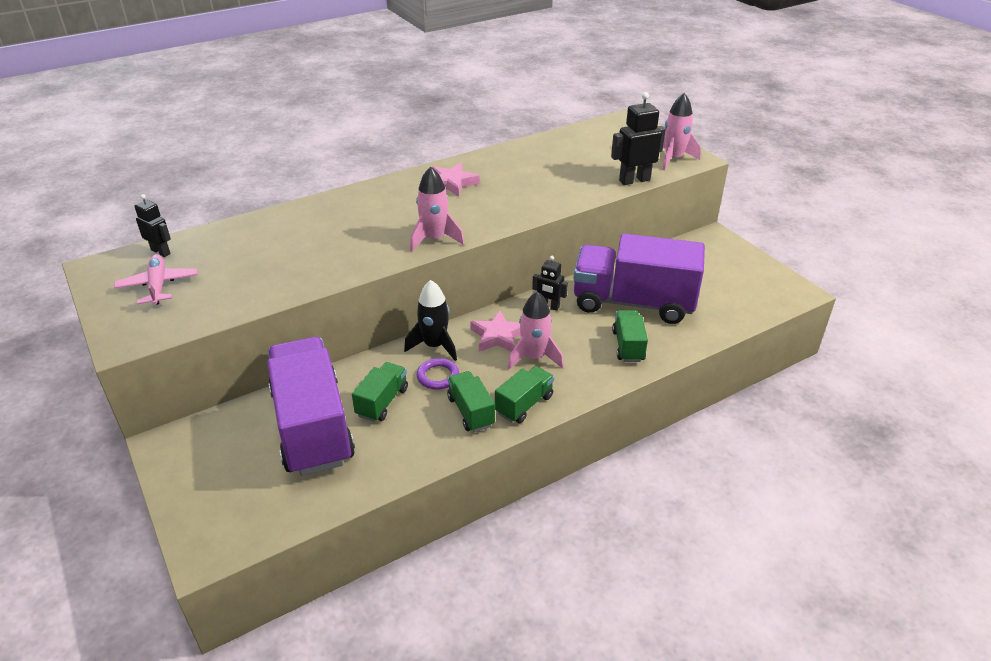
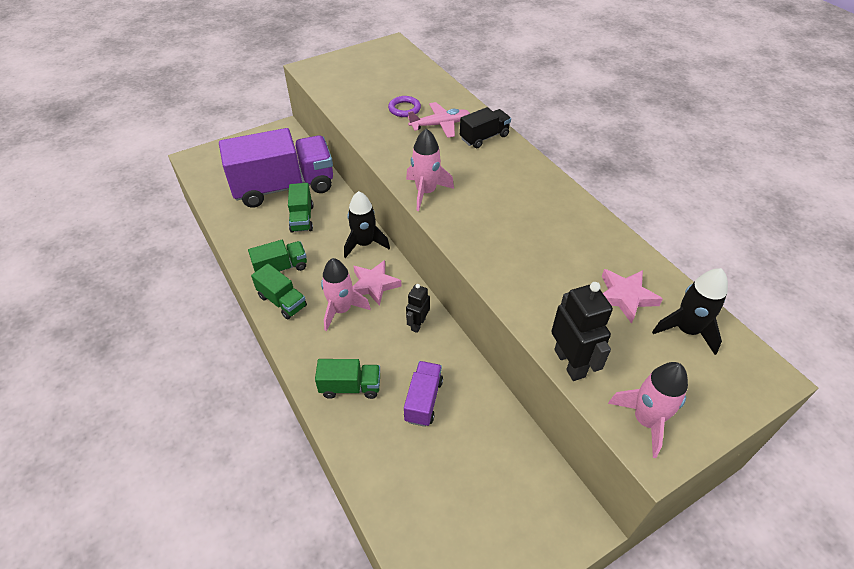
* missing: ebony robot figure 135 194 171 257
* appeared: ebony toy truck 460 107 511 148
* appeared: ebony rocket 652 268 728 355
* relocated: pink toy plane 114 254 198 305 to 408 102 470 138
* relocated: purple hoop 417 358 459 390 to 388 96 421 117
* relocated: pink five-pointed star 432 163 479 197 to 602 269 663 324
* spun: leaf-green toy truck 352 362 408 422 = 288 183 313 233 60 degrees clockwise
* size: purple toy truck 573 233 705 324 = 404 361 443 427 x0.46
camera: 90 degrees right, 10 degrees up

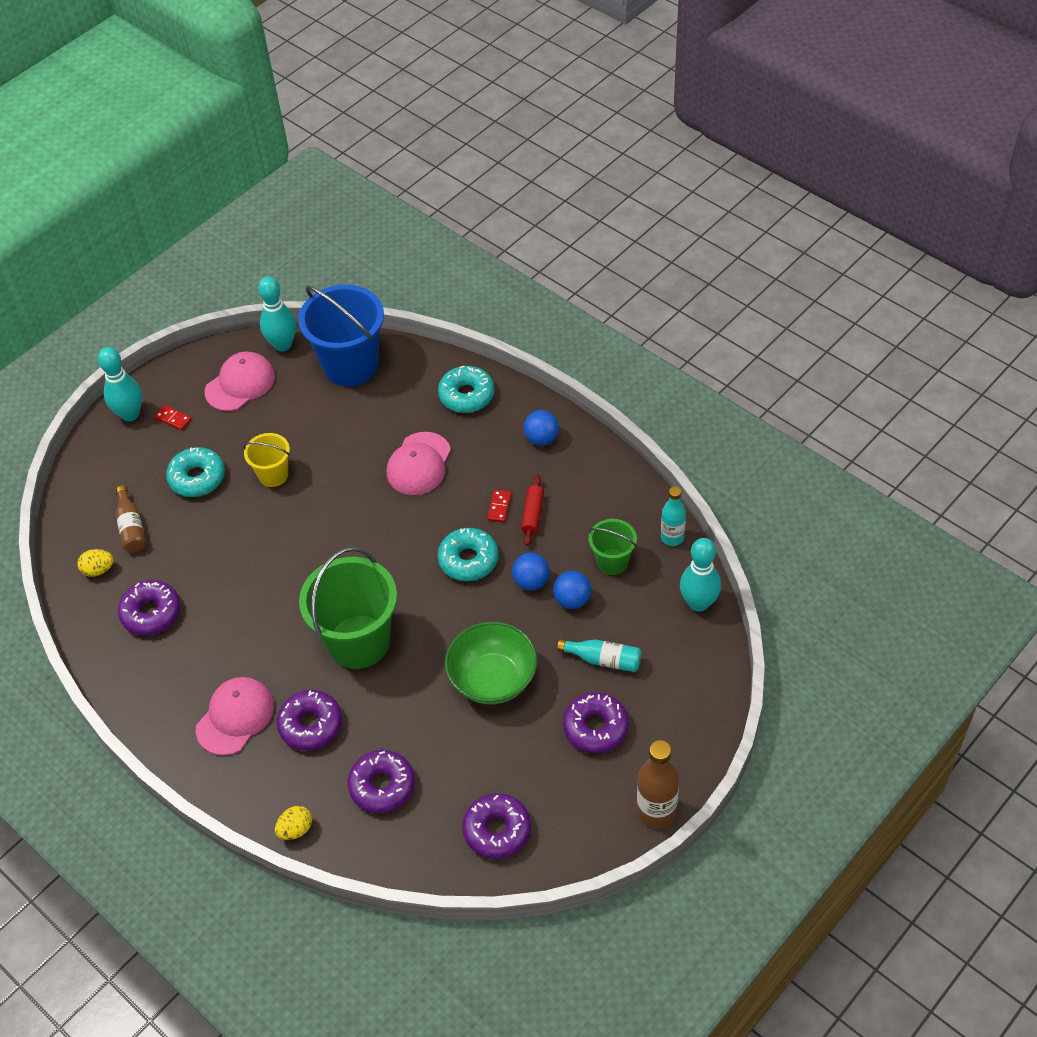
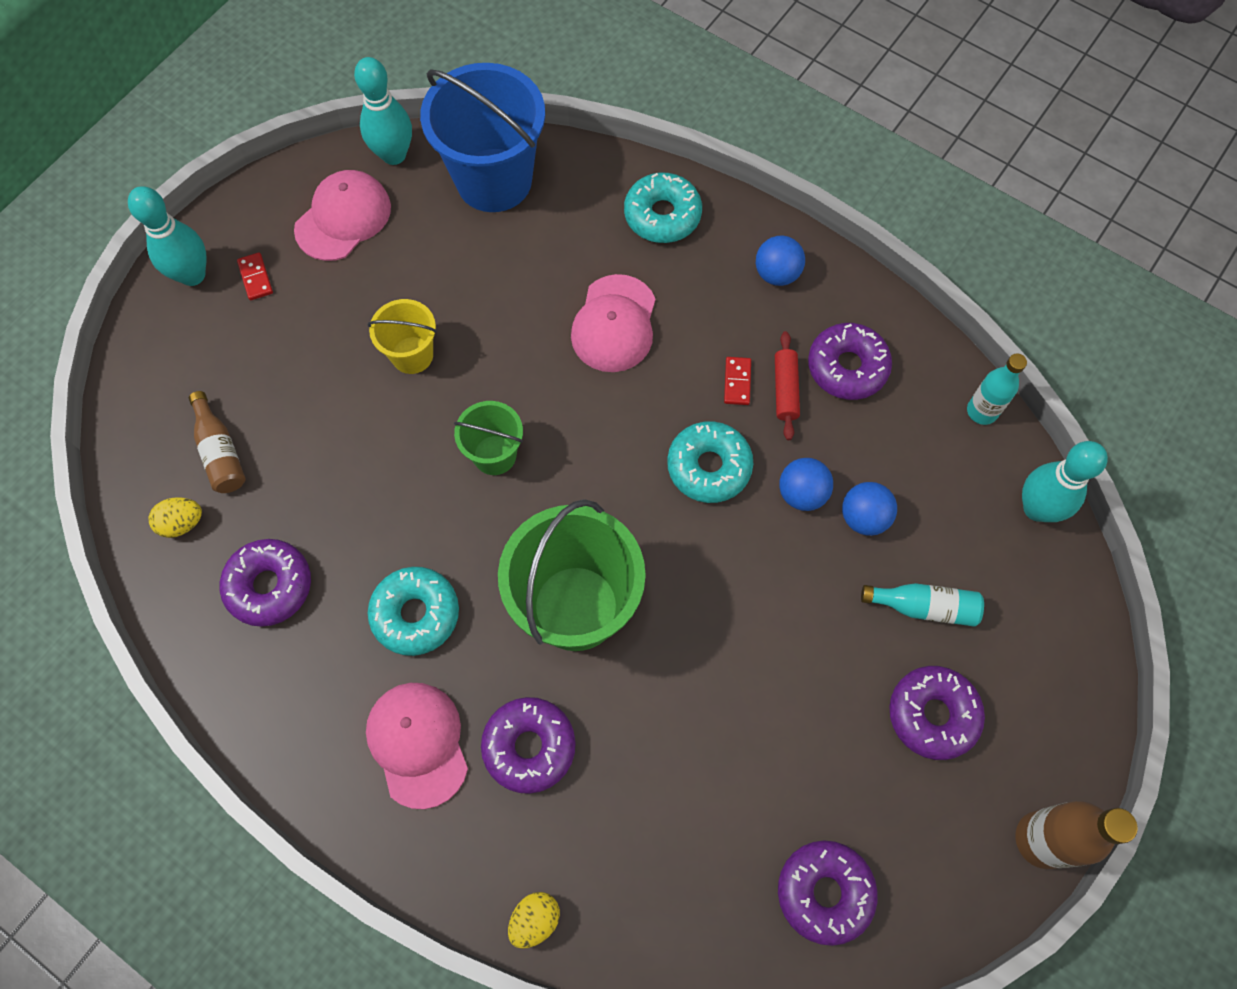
* missing: leaf-green bowl 445 622 537 704
* relocated: turquoise donut 166 447 225 497 to 368 567 459 656
* relocated: purple donut 348 750 415 813 to 808 323 892 400
* relocated: leaf-green bucket 589 519 637 575 to 454 401 523 475
* spun: red domino 154 405 192 431 = 237 252 273 300 45 degrees clockwise
* spun: pink cap 196 677 274 755 = 366 683 468 809 45 degrees counterclockwise
camera: 10 degrees left, 15 degrees up

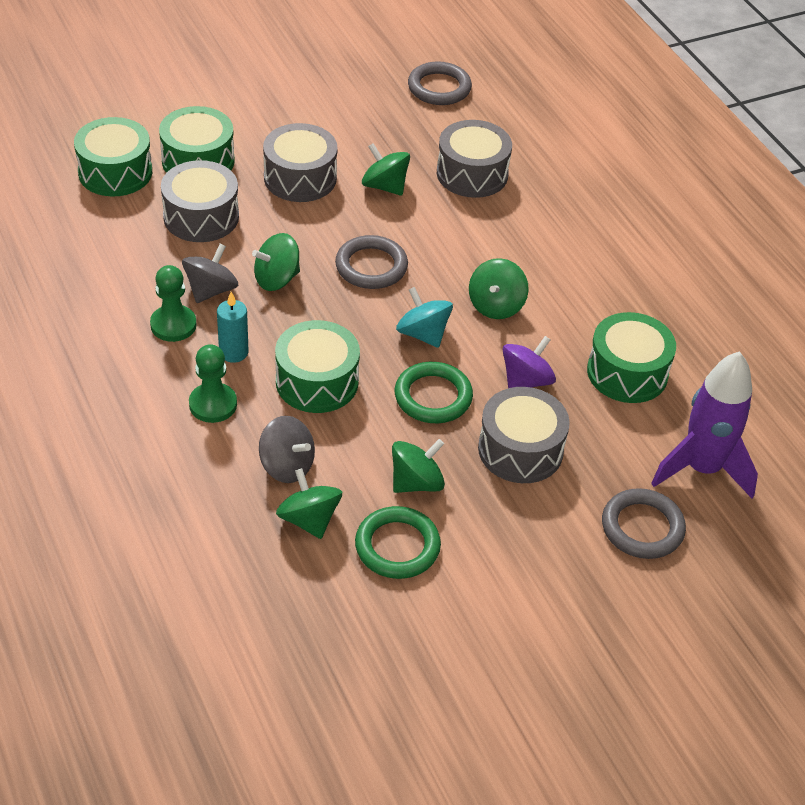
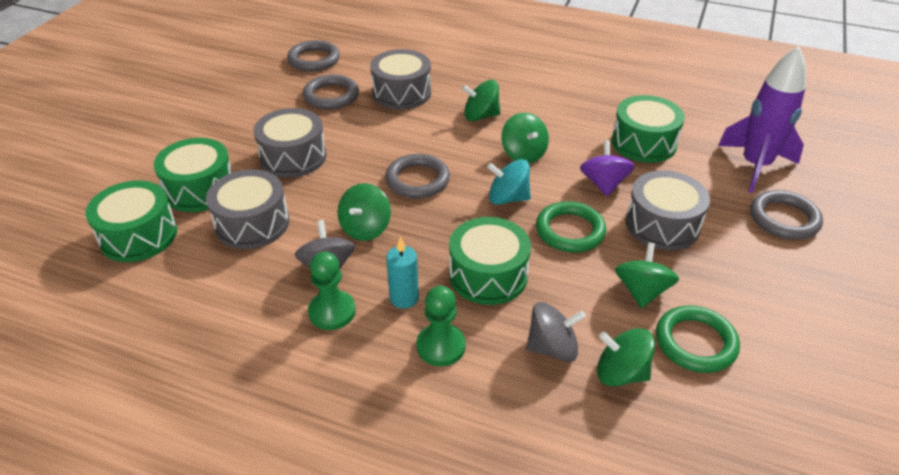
* appeared: gray hoop 303 74 359 110
* relocated: leaf-green whirligig 362 143 410 196 to 462 80 501 121
camera: 40 degrees left, 5 degrees down

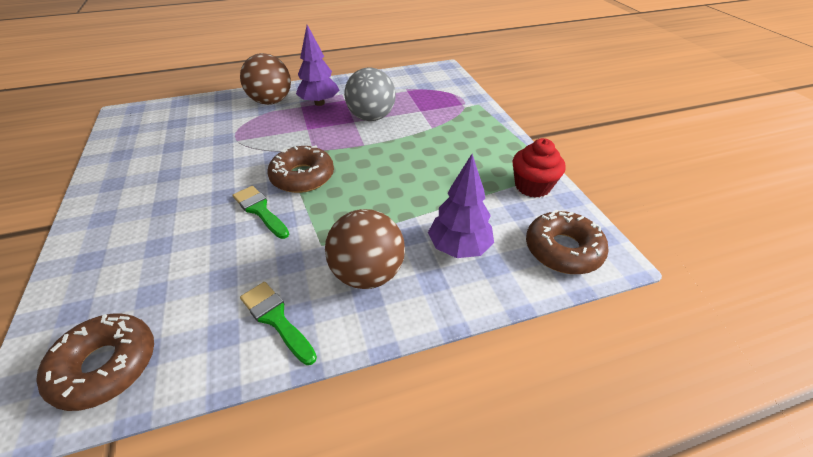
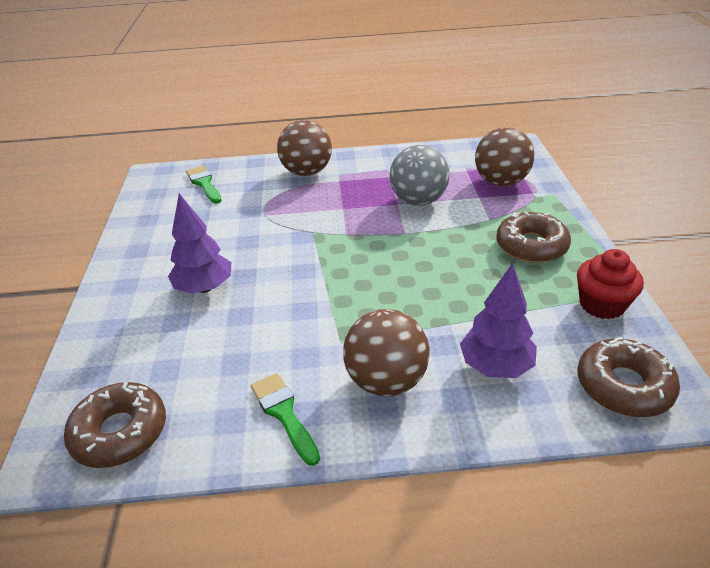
* appeared: dark brown play ball 475 127 534 186
* relocated: leaf-green brush 233 186 289 239 to 186 166 222 204
* relocated: dark brown donut 268 145 334 193 to 496 211 571 263
* relocated: purple fir tree 296 25 340 106 to 168 193 231 293
camera: 15 degrees right, 5 degrees down

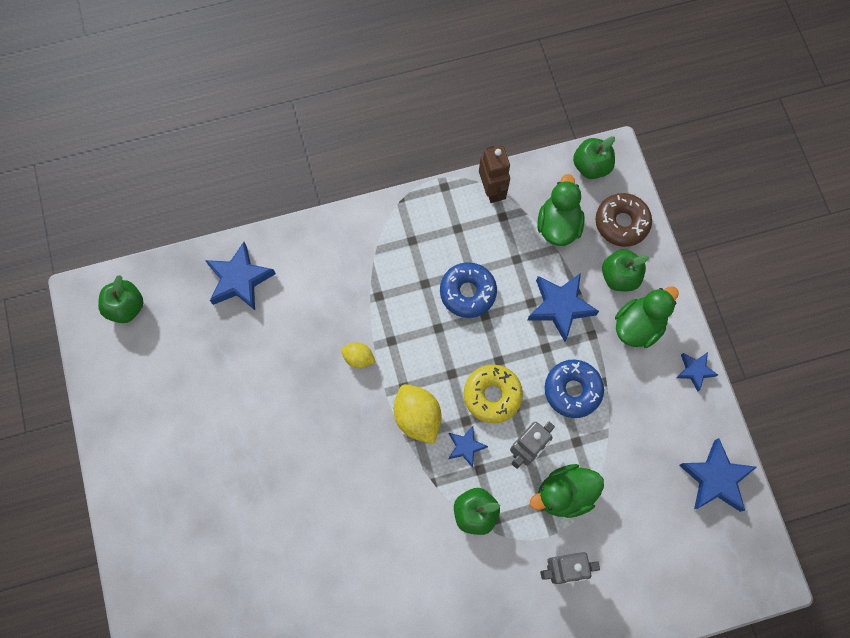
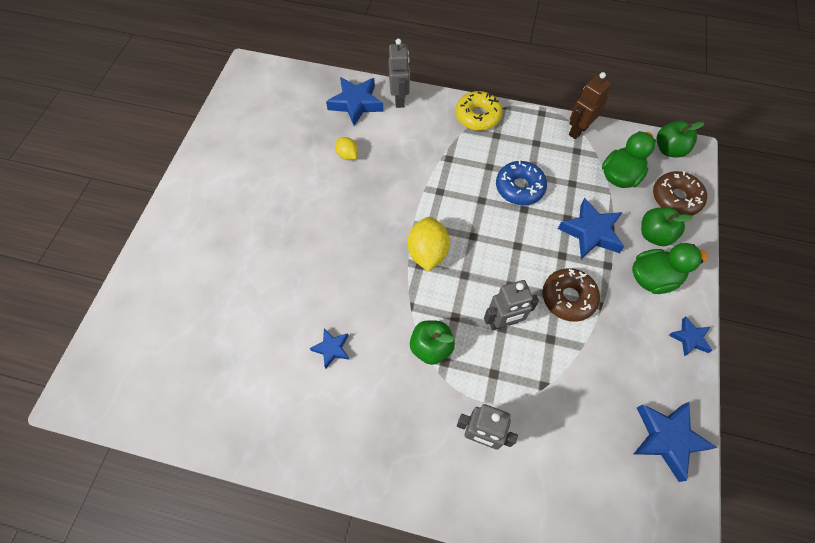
* missing: leaf-green apple 98 275 143 323
* missing: leaf-green rubber duck 530 464 604 518
* appeared: gray robot figure 388 39 410 108
* relocated: bright yellow lemon 341 342 376 368 to 335 137 358 160
* relocated: royal blue five-pointed star 448 426 488 468 to 310 328 349 369
* relocated: bright yellow donut 464 365 523 423 to 455 91 503 131
* colour: royal blue donut 545 360 604 418 to dark brown donut 542 268 600 322
* spun: dark brown robot figure 479 146 510 203 = 569 72 612 139 150 degrees counterclockwise
camera: 30 degrees right, 10 degrees down

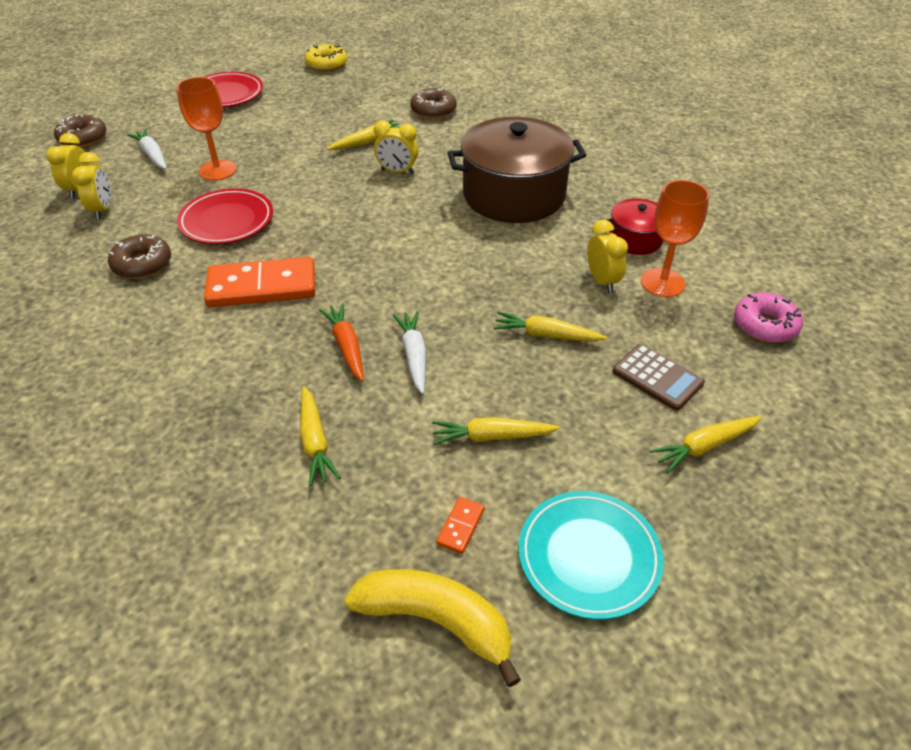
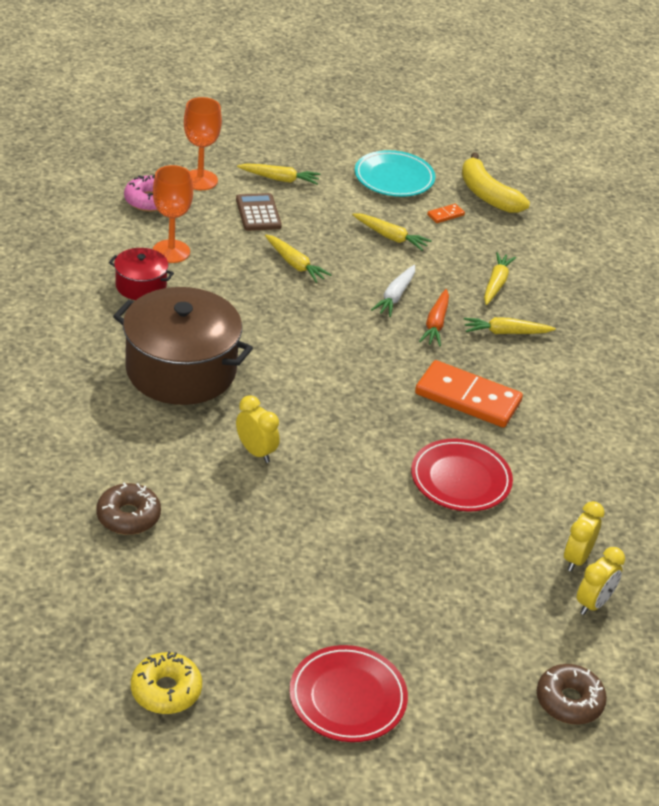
* missing: dark brown donut 108 234 171 279
* missing: snow-white carrot 127 129 167 169
* missing: bright yellow alarm clock 587 220 628 293
* relocated: orange wine glass 177 77 236 181 to 184 97 222 190
* relocated: bright yellow carrot 327 120 401 150 to 464 317 556 334
camera: 150 degrees left, 5 degrees down

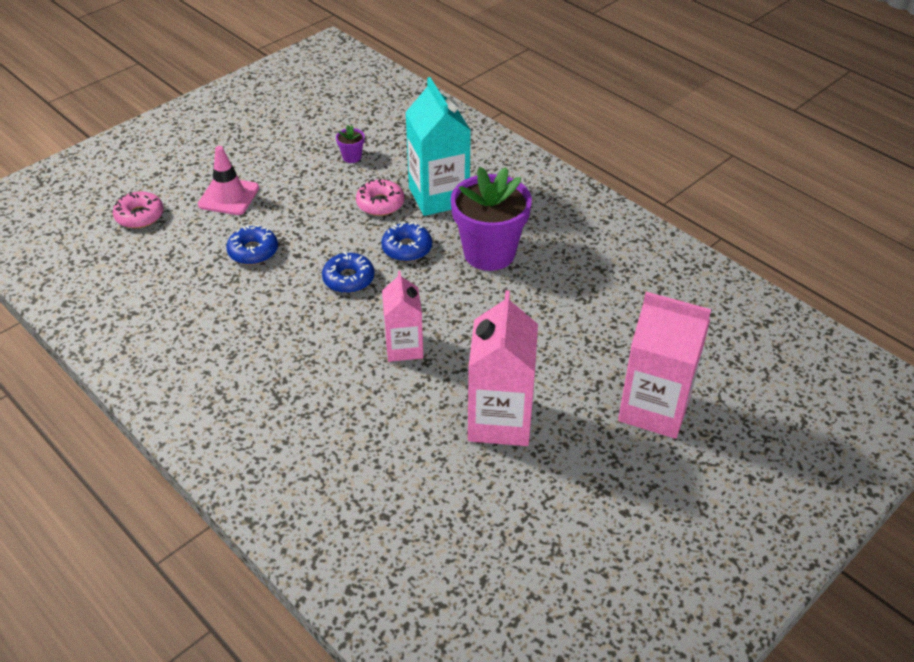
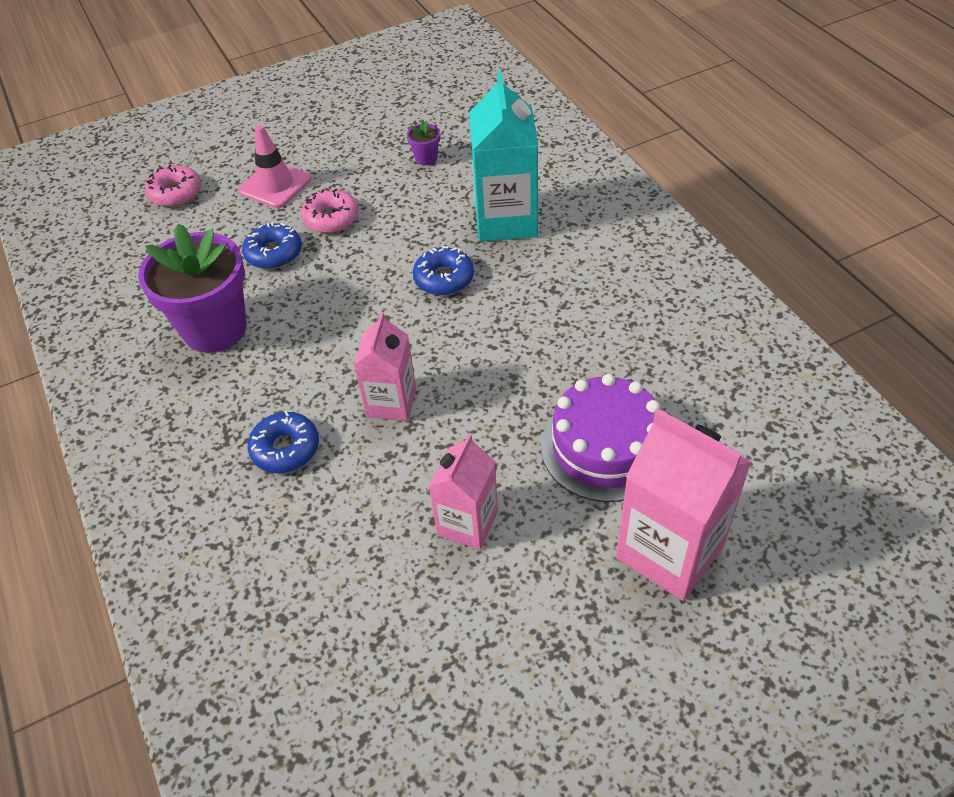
* appeared: purple layer cake 541 374 661 502
* relocated: royal blue donut 322 252 375 293 to 248 411 319 473
* relocated: pink donut 356 179 404 216 to 301 188 359 233
* relocated: purple potted plant 451 167 532 271 to 138 223 247 353
* size: pink juice carton 468 290 538 446 = 429 434 498 550 x0.62
camera: 20 degrees right, 5 degrees up

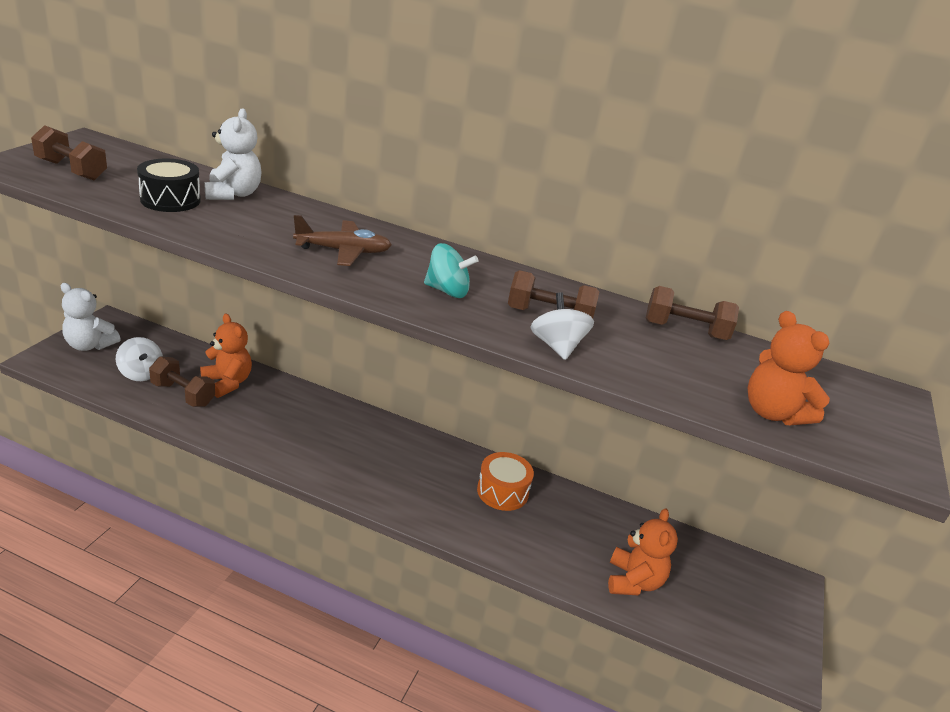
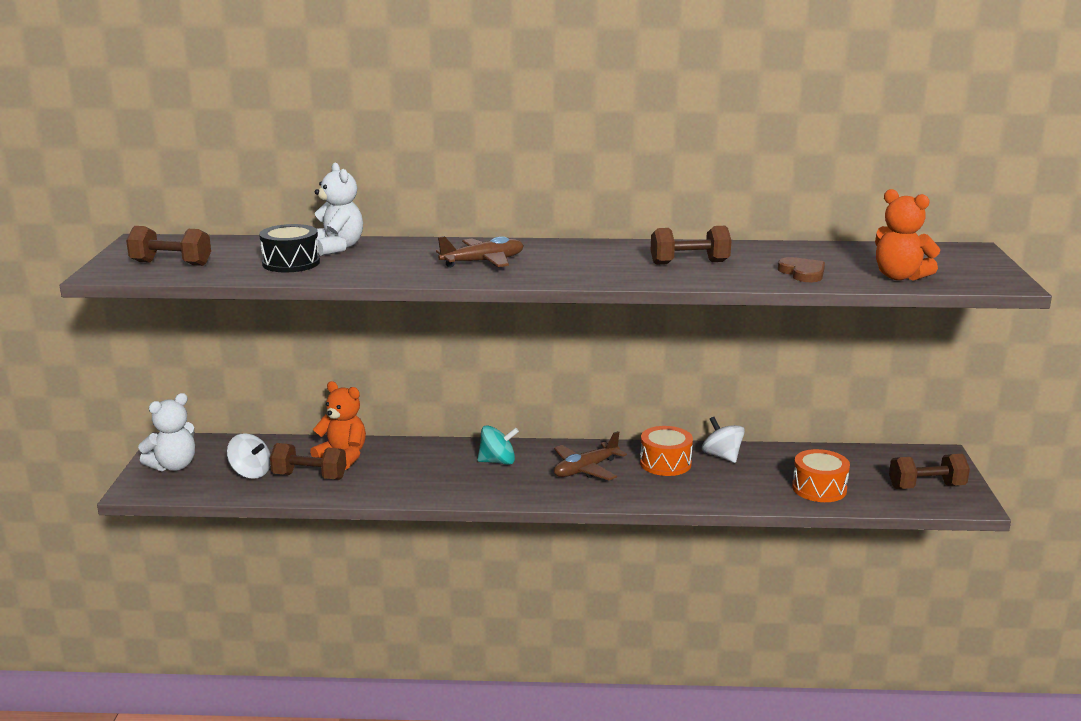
* appeared: dark brown toy plane 554 431 627 480
* appeared: dark brown heart 778 257 825 282
* relocated: turquoise whirligig 424 243 478 298 to 477 425 519 465
* relocated: snow-white whirligig 530 292 594 360 to 702 417 745 463
* relocated: dark brown free weight 645 286 739 340 to 889 454 970 489
* exchanged: orange teddy 608 508 678 596 to orange snare drum 792 449 850 502
* spun: snow-white teddy 61 283 121 351 = 138 393 195 471 45 degrees counterclockwise
camera: 15 degrees left, 10 degrees down

